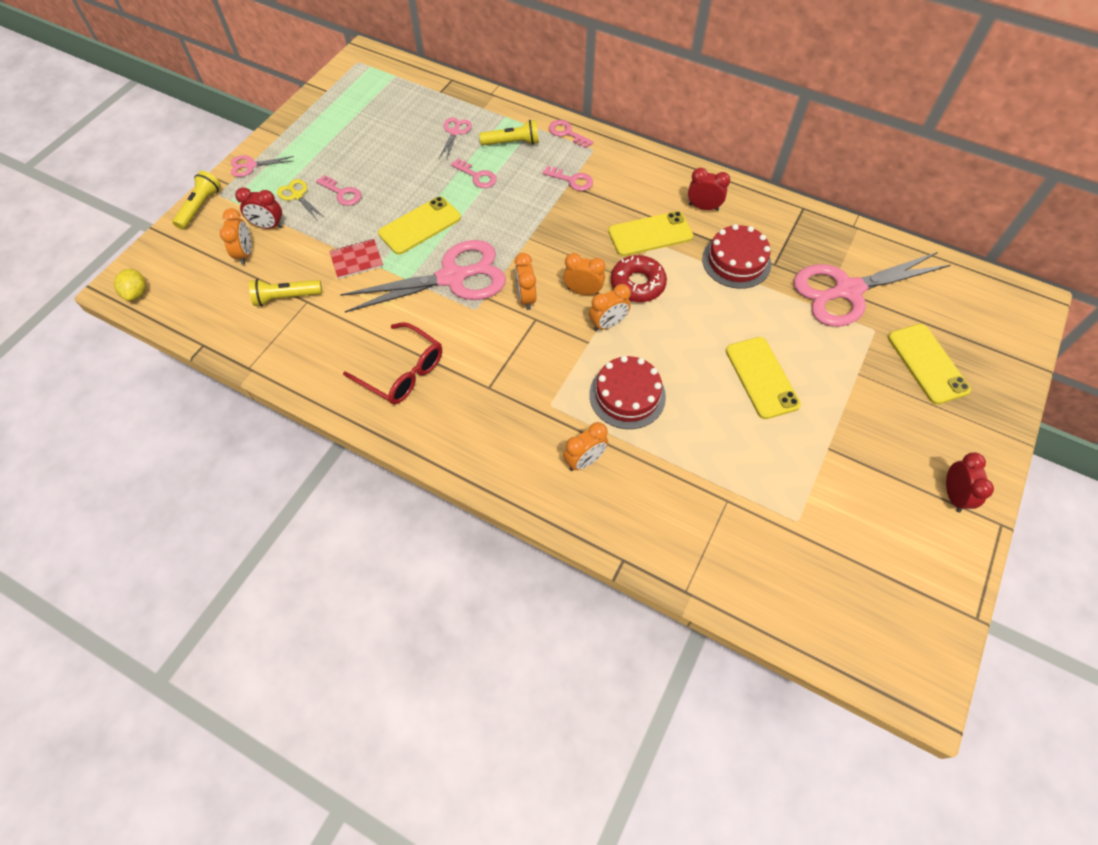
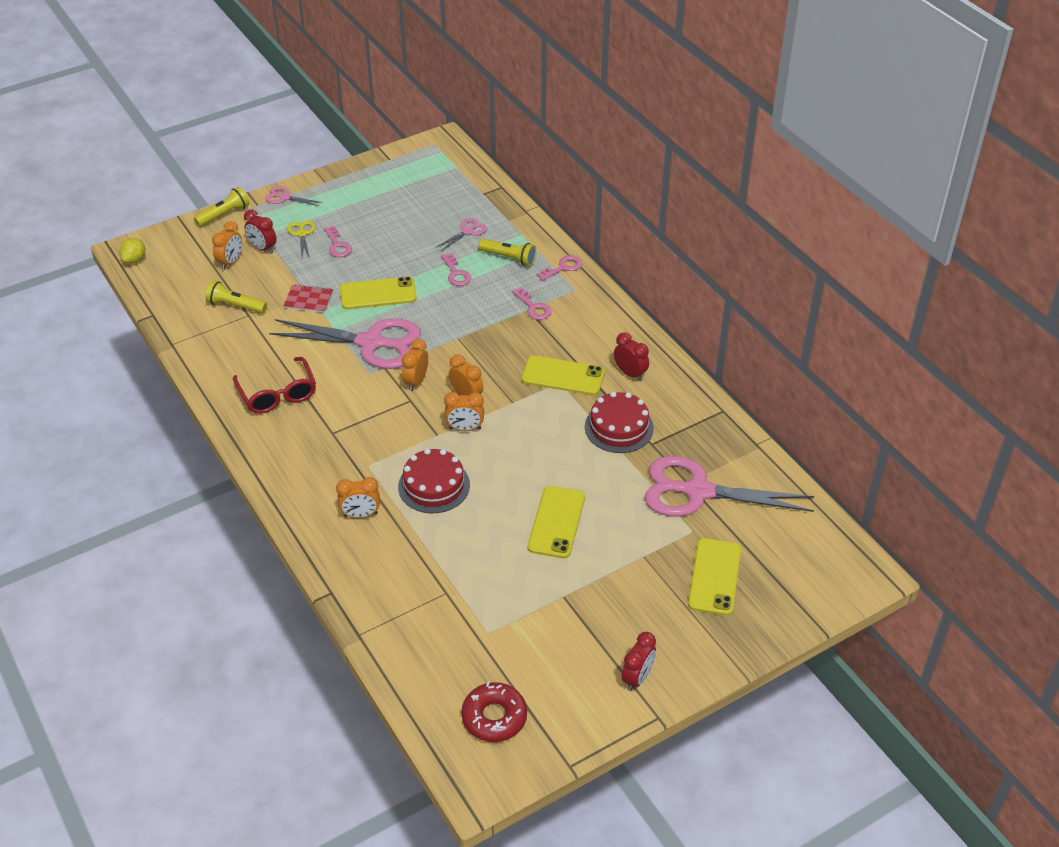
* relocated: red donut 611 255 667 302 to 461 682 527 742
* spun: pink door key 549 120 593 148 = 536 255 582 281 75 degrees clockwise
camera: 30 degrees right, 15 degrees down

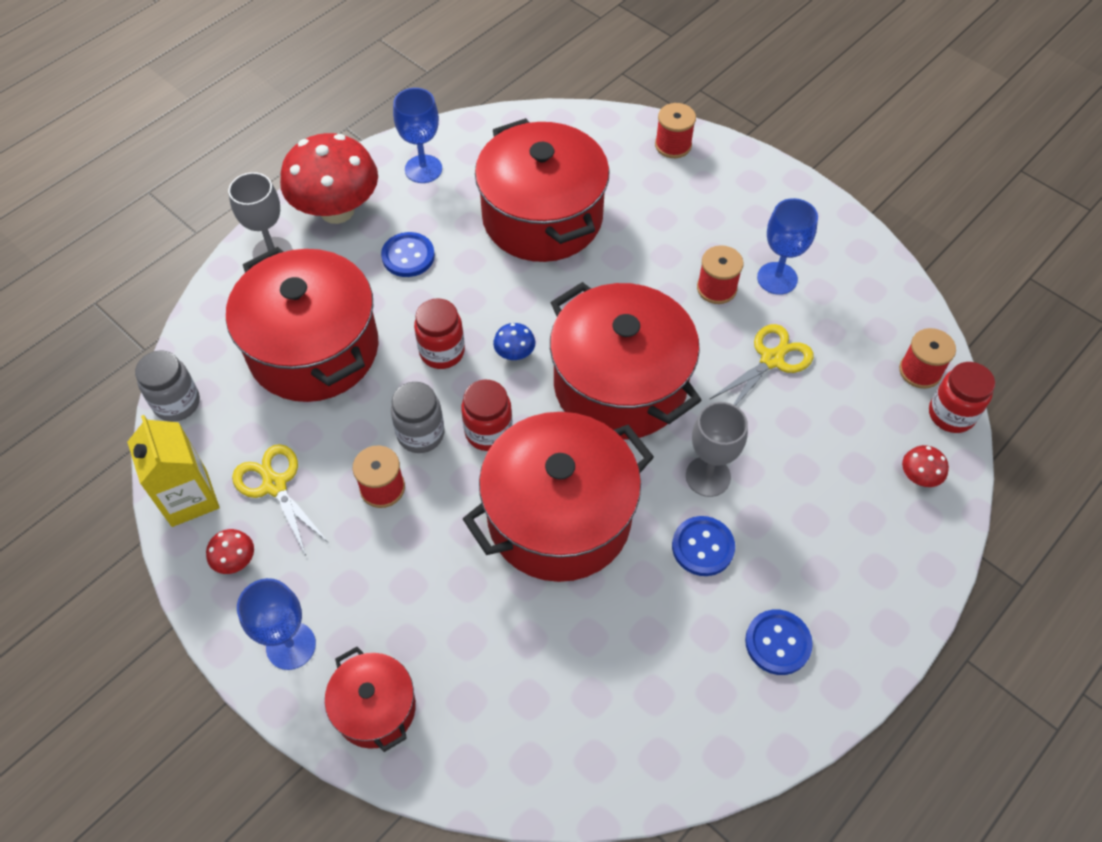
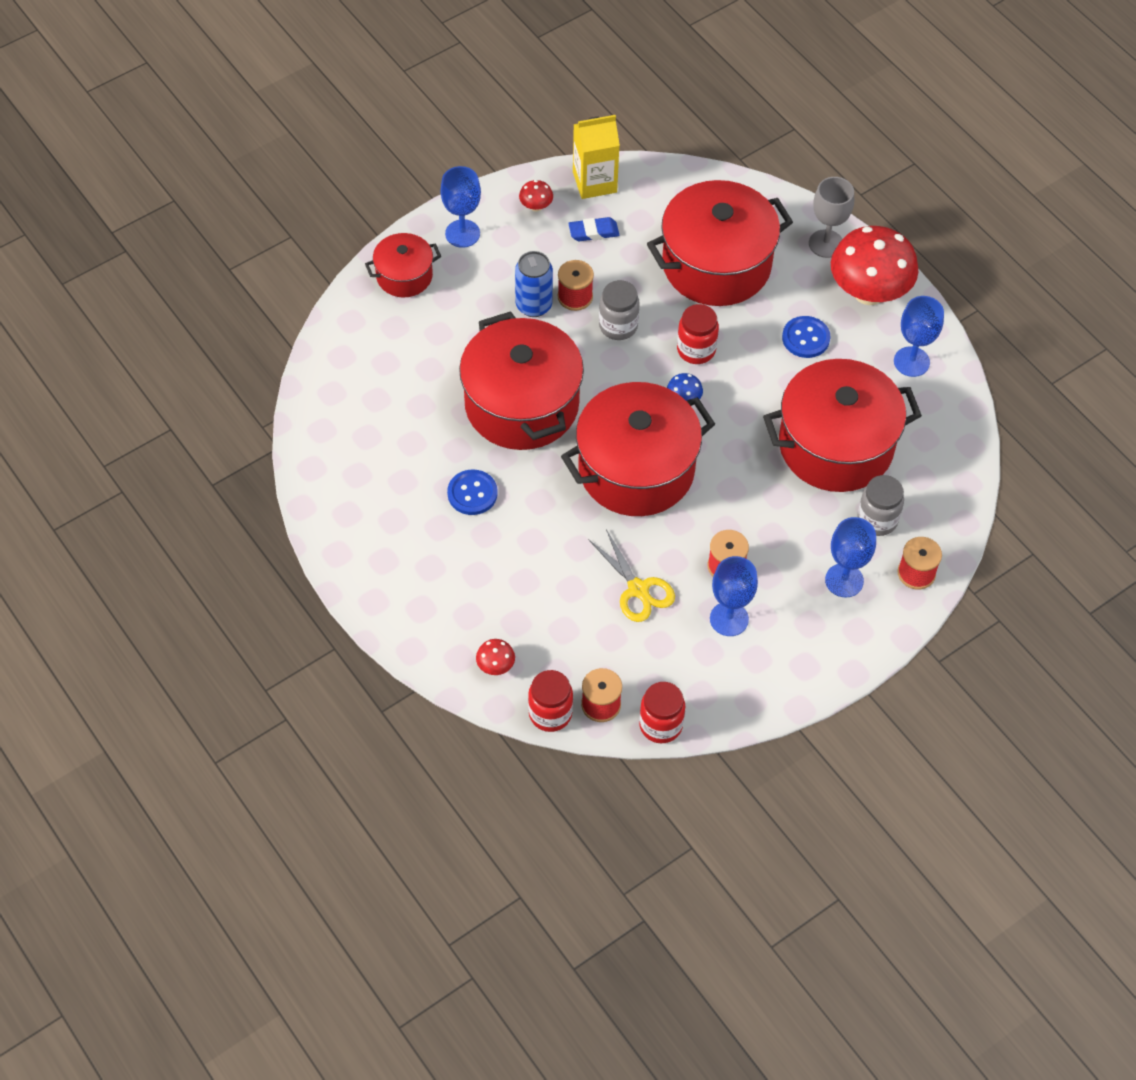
* missing: gray wine glass 686 402 748 497
* missing: royal blue sewing button 745 610 813 675
* appeared: royal blue can 515 251 553 317
* appeared: royal blue wine glass 825 517 876 597
* relocated: gray preserve jar 135 350 200 422 to 857 475 904 536
* relocated: red preserve jar 461 380 513 451 to 639 682 685 743
* exchanged: bright yellow pair of scissors 232 444 329 555 to royal blue pencil eraser 568 217 619 241
camera: 100 degrees right, 0 degrees up

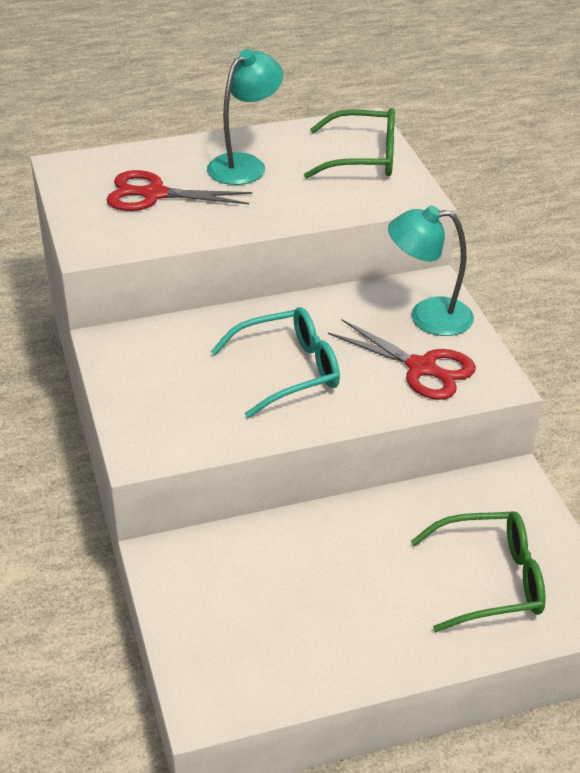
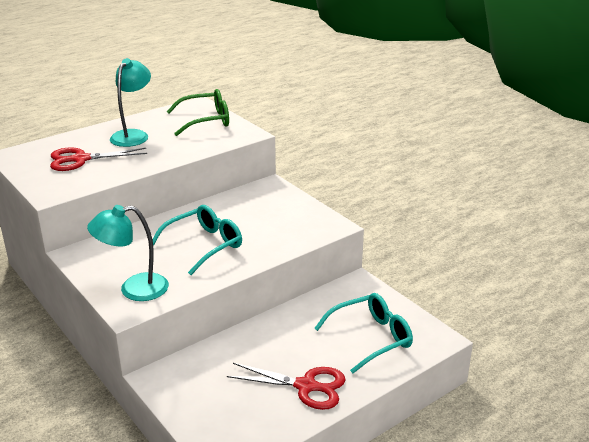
* relocated: red pair of scissors 328 319 476 400 to 227 363 346 410
* relocated: turquoise desk lamp 388 205 474 336 to 87 205 169 301
* colour: leaf-green eyeglasses 411 511 546 632 to turquoise eyeglasses 314 293 413 373
camera: 20 degrees left, 10 degrees down

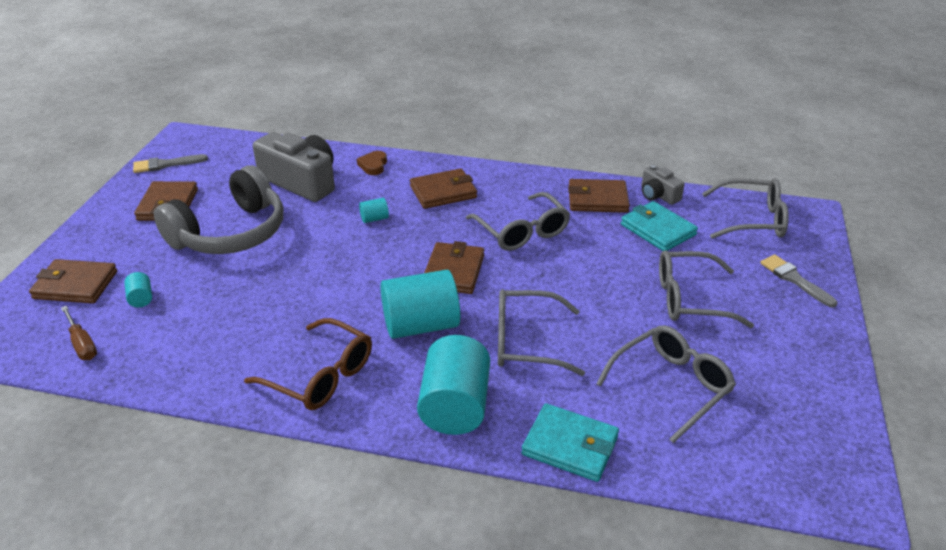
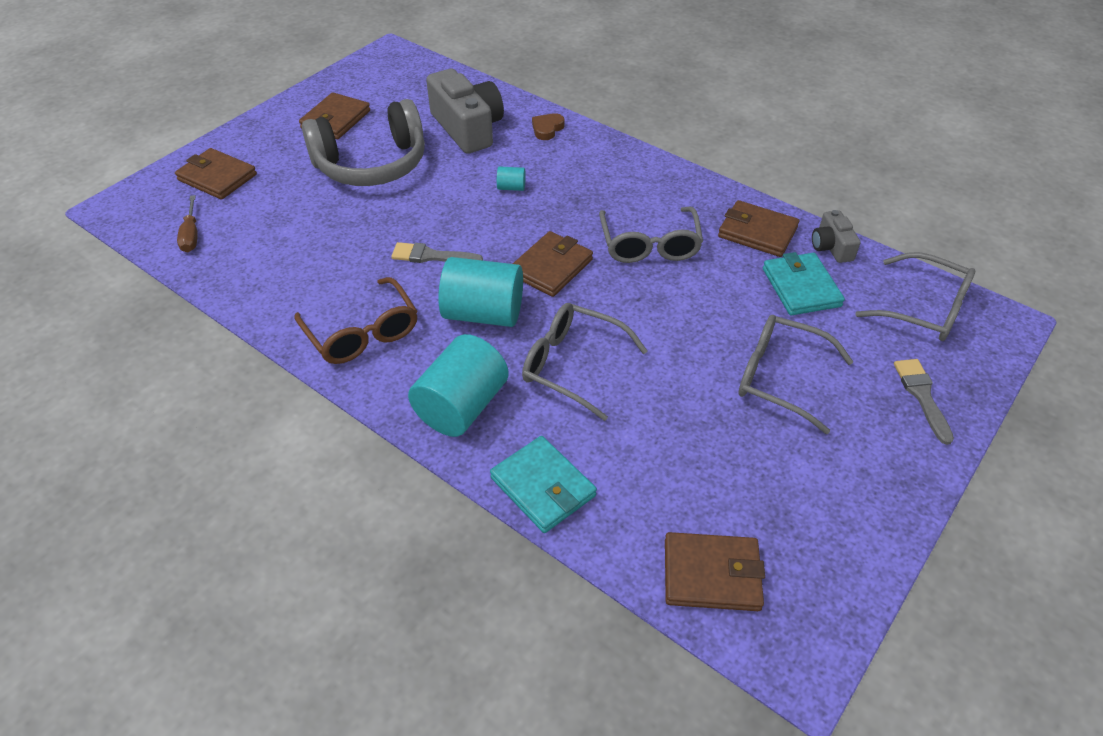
* missing: turquoise cylinder shape 124 272 152 307
* missing: gray eyeglasses 596 325 736 443
* relocated: gray brush 133 154 208 173 to 391 242 483 263
* relocated: dark brown wallet 410 168 477 209 to 665 532 765 611
camera: 25 degrees right, 10 degrees up

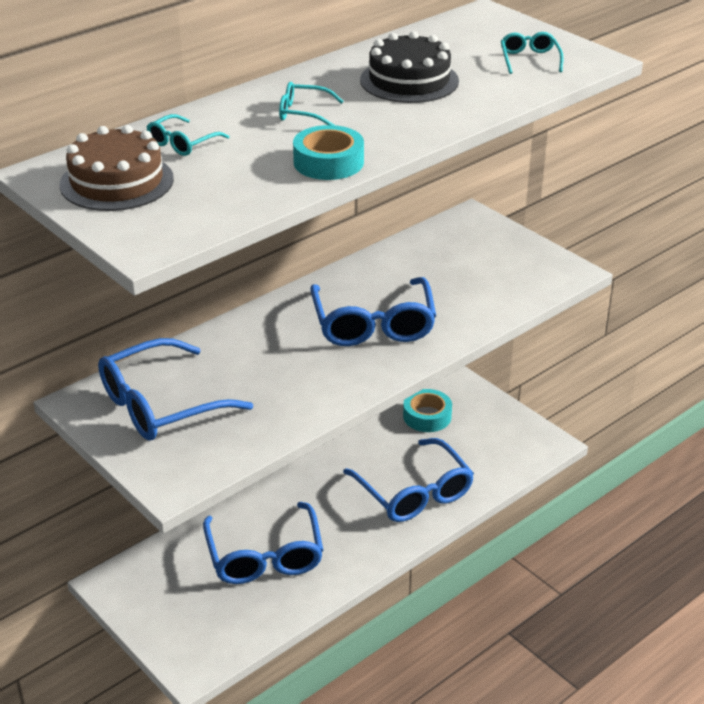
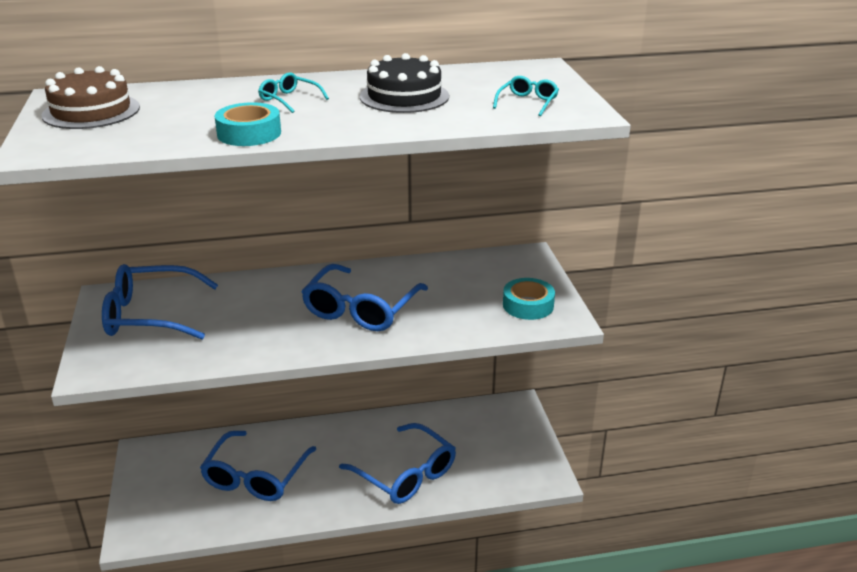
* missing: turquoise eyeglasses 147 114 229 156
* relocated: turquoise roll of tape 403 389 452 432 to 503 278 555 320
* spun: royal blue eyeglasses 343 438 474 522 = 339 423 456 504 45 degrees counterclockwise
camera: 30 degrees right, 5 degrees down

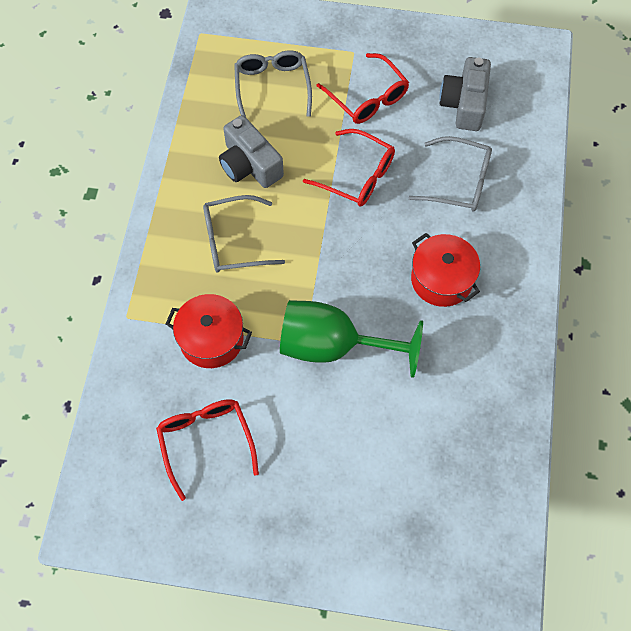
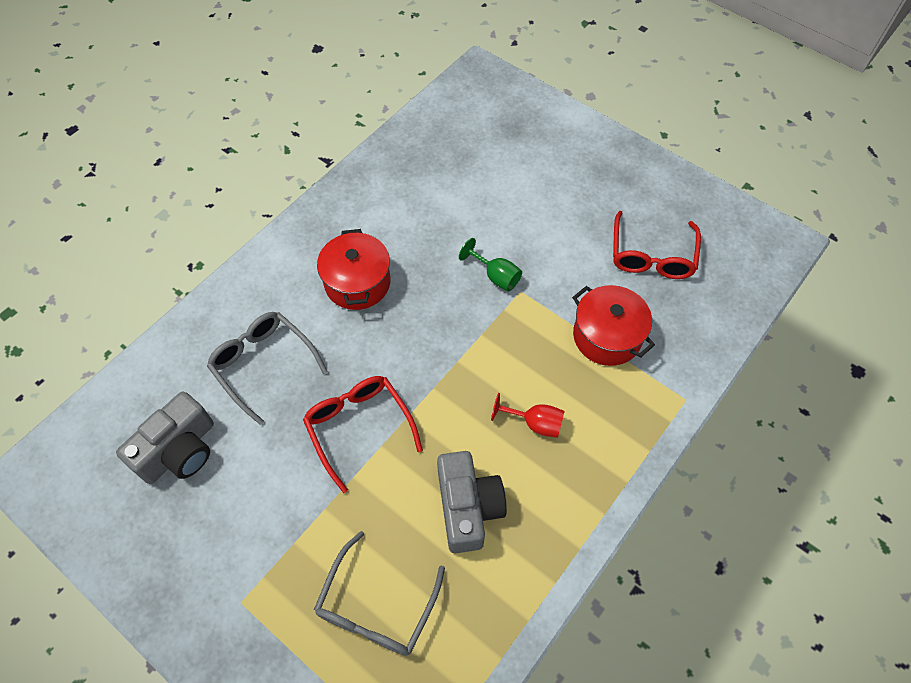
* missing: red eyeglasses 317 53 409 124
* exchanged: gray eyeglasses 203 195 285 273 to red wine glass 491 393 565 438
* size: leaf-green wine glass 280 300 423 378 = 459 238 522 292 x0.45
camera: 150 degrees left, 5 degrees down

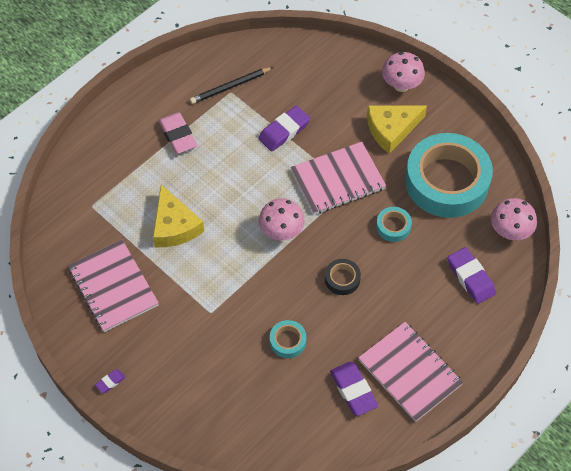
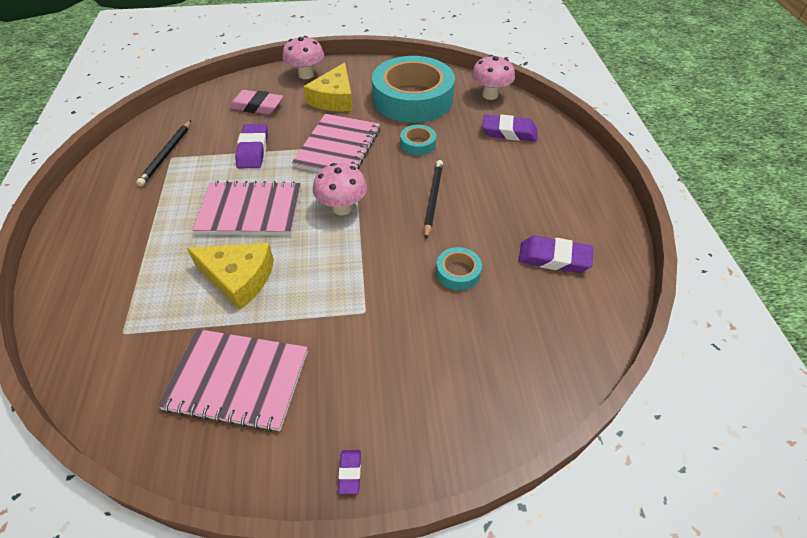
* relocated: pink pencil eraser 158 112 197 154 to 229 90 283 115
* relocated: pink notebook 358 322 463 422 to 192 181 301 235
* exchanged: ebony roll of tape 325 259 361 295 to ebony lead pencil 424 160 443 239
camera: 50 degrees left, 10 degrees down

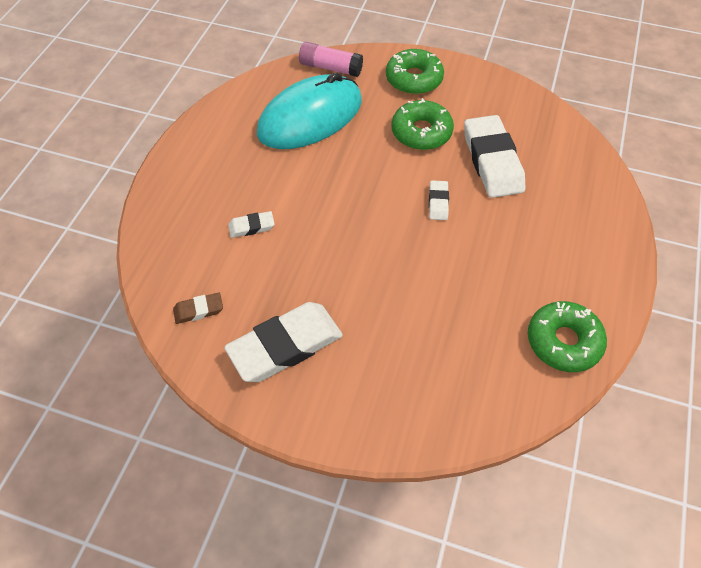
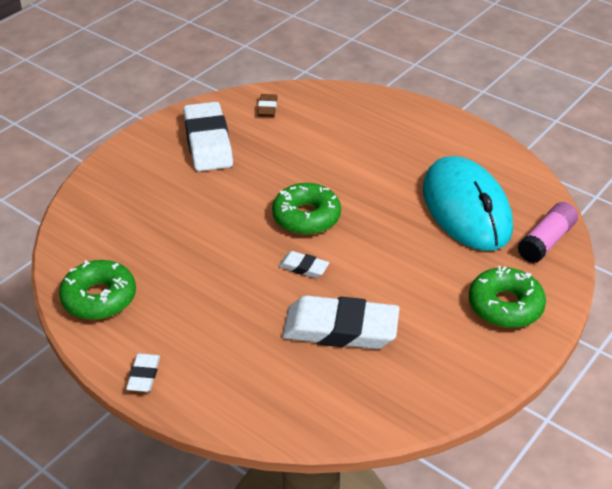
* relocated: snow-white pencil eraser 228 211 274 238 to 126 353 160 392
* relocated: leaf-green donut 391 98 454 150 to 272 183 341 235
camera: 110 degrees right, 15 degrees down

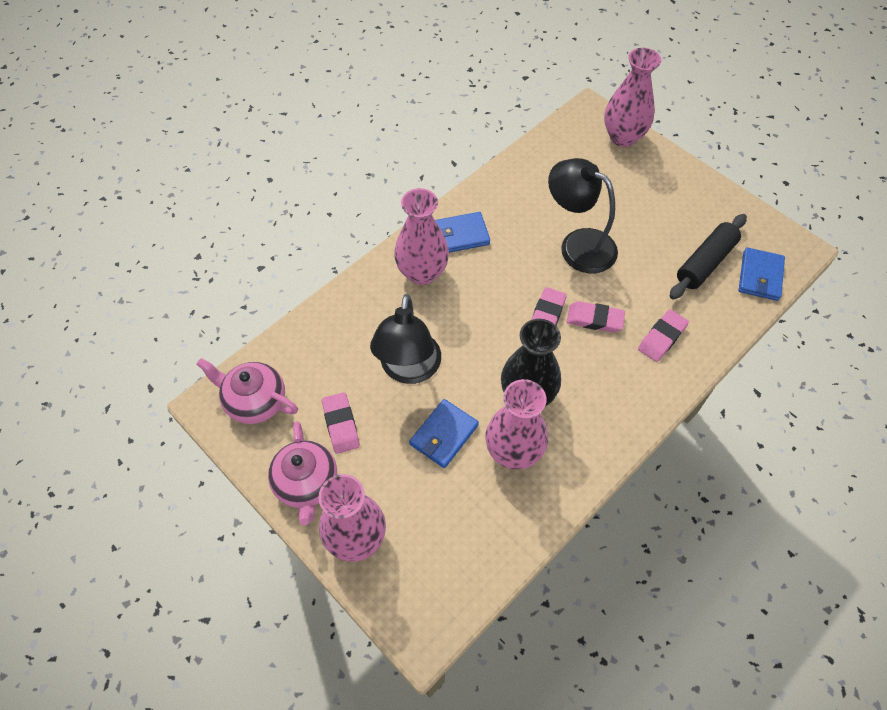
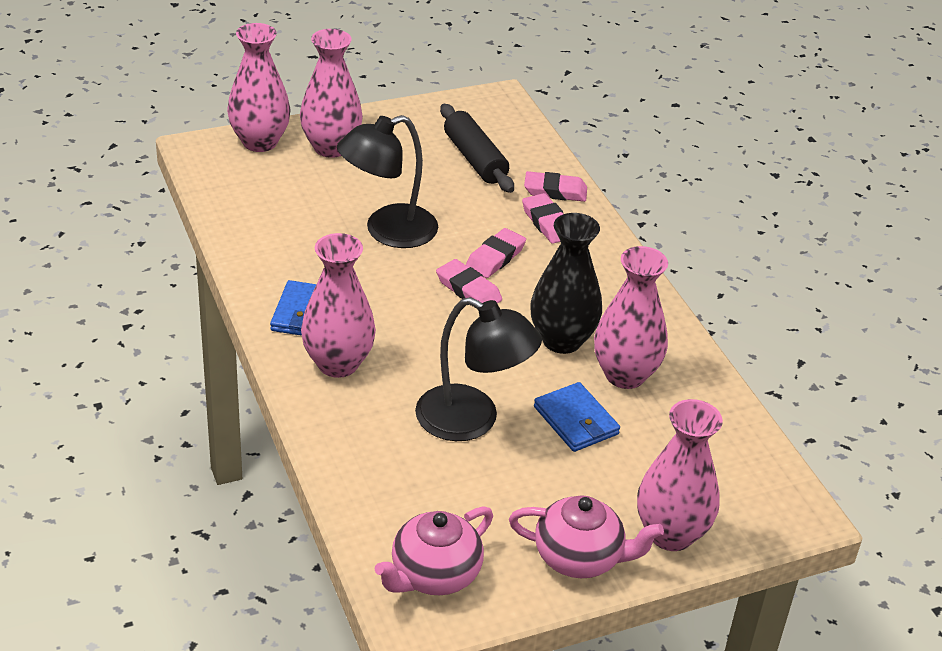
* missing: royal blue wallet 739 247 785 301
* appeared: pink vase 300 29 363 158
* relocated: pink pencil eraser 322 392 360 454 to 524 171 587 202
camera: 70 degrees left, 20 degrees down

